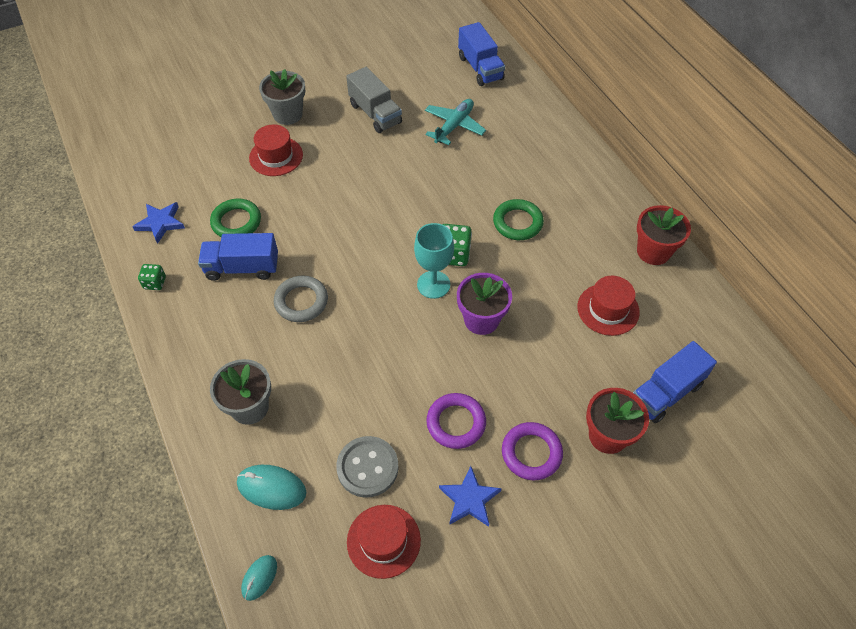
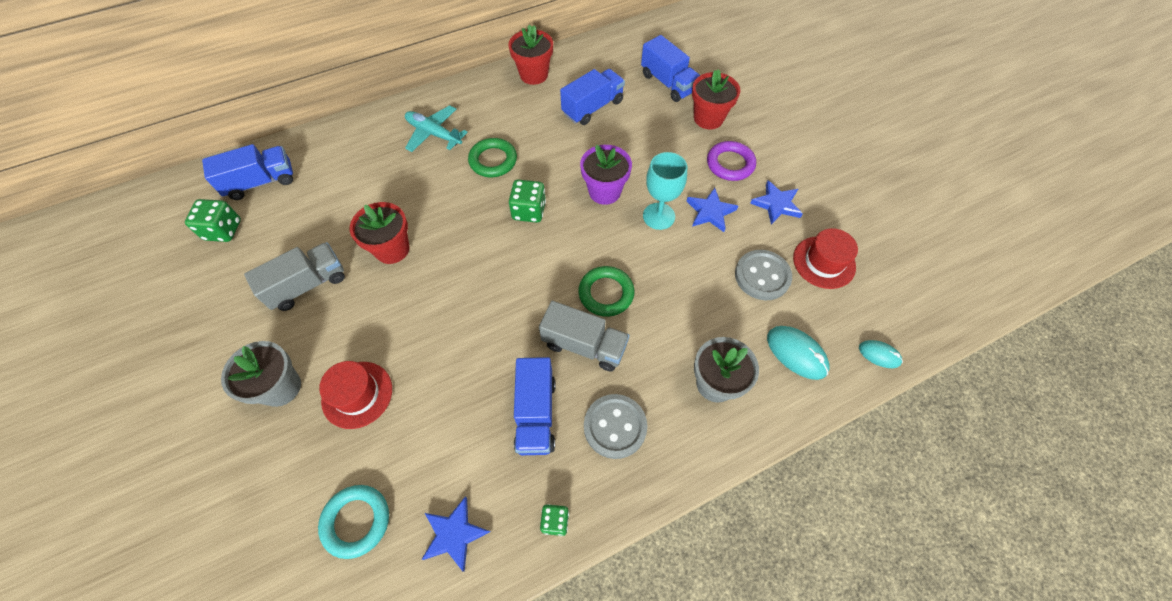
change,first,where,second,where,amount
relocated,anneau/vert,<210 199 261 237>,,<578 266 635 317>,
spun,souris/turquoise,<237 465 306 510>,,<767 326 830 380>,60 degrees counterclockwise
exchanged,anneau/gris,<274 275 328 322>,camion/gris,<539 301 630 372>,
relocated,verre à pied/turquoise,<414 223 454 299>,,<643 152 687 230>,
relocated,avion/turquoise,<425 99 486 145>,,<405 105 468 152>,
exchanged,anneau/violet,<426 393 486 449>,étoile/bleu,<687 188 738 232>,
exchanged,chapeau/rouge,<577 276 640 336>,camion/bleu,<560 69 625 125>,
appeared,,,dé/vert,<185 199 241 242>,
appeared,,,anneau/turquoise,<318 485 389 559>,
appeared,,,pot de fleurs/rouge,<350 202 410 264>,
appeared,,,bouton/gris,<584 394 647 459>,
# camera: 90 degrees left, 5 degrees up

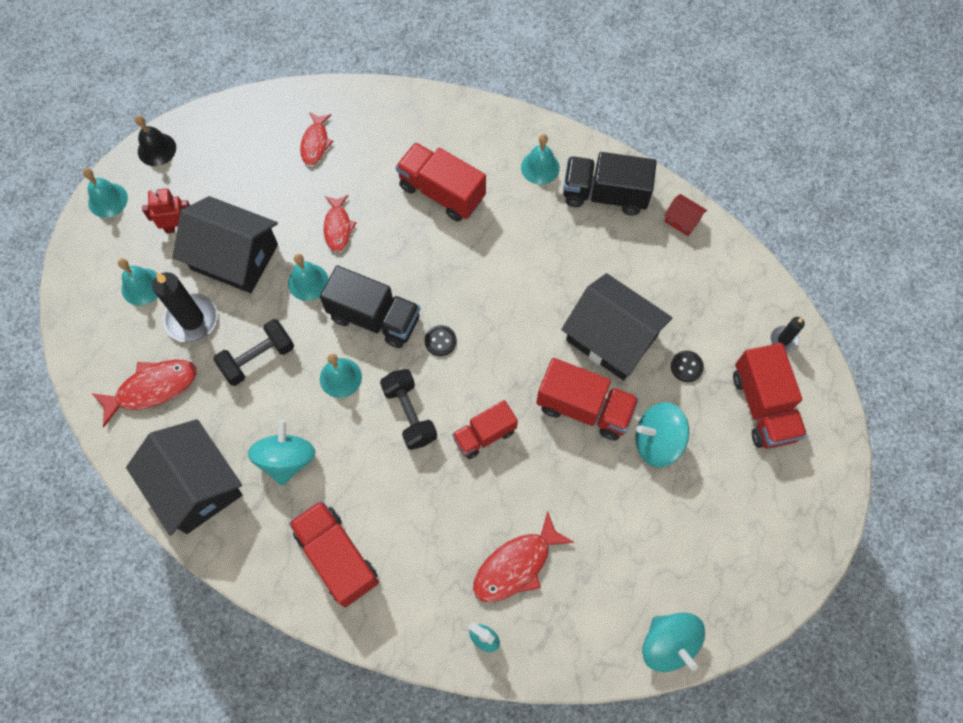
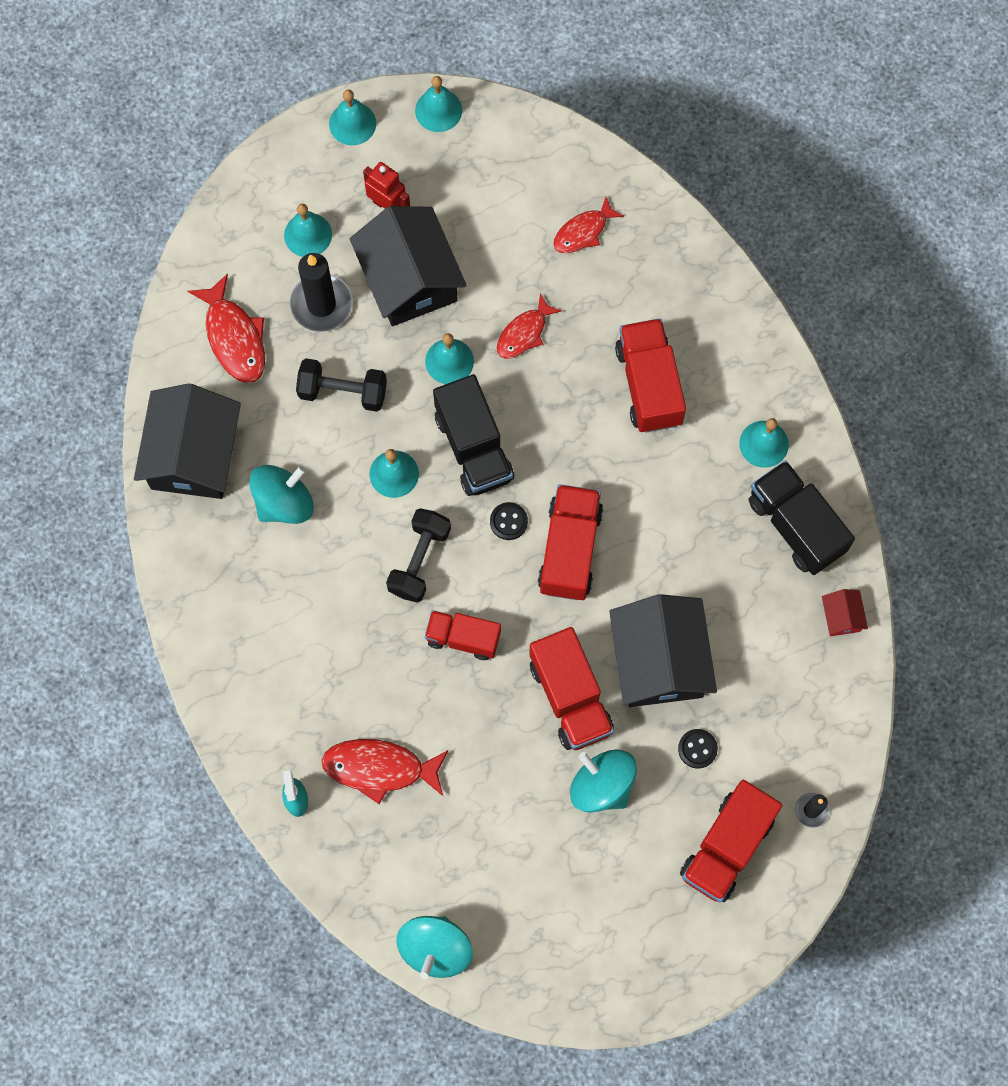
change,first,where,second,where,amount
spun,poisson/rouge,<91 360 196 427>,,<188 273 265 383>,45 degrees clockwise
colour,cloche/noir,<135 115 176 166>,cloche/turquoise,<415 76 462 132>,
relocated,camion/rouge,<288 500 379 607>,,<538 484 603 600>,
# camera: 45 degrees right, 5 degrees up

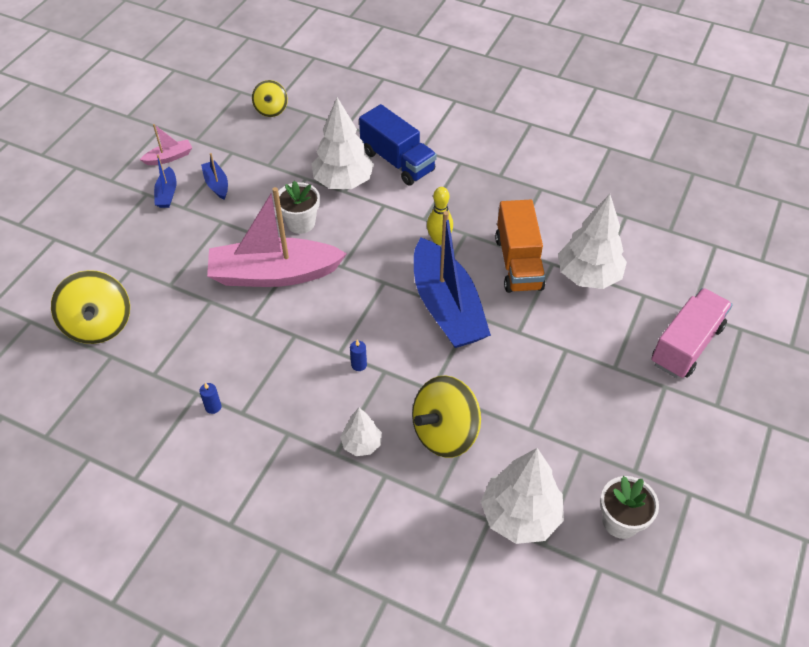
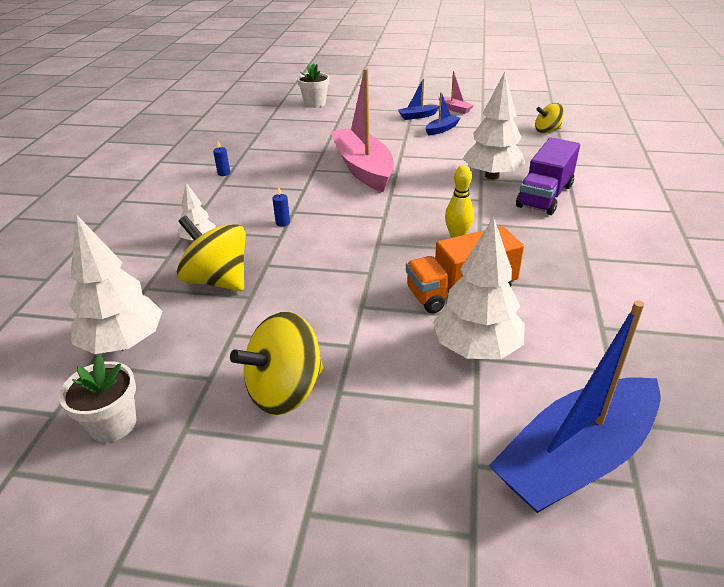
change,first,where,second,where,amount
relocated,toupie/jaune,<51 270 130 344>,,<230 311 324 415>,
relocated,pot de fleurs/blanc,<278 181 320 234>,,<297 64 330 108>,
colour,camion/bleu,<359 104 437 186>,camion/violet,<516 137 580 215>,
relocated,bateau/bleu,<414 211 491 348>,,<489 301 661 513>,
missing,camion/rose,<651 288 733 378>,,,
# camera: 75 degrees right, 15 degrees down

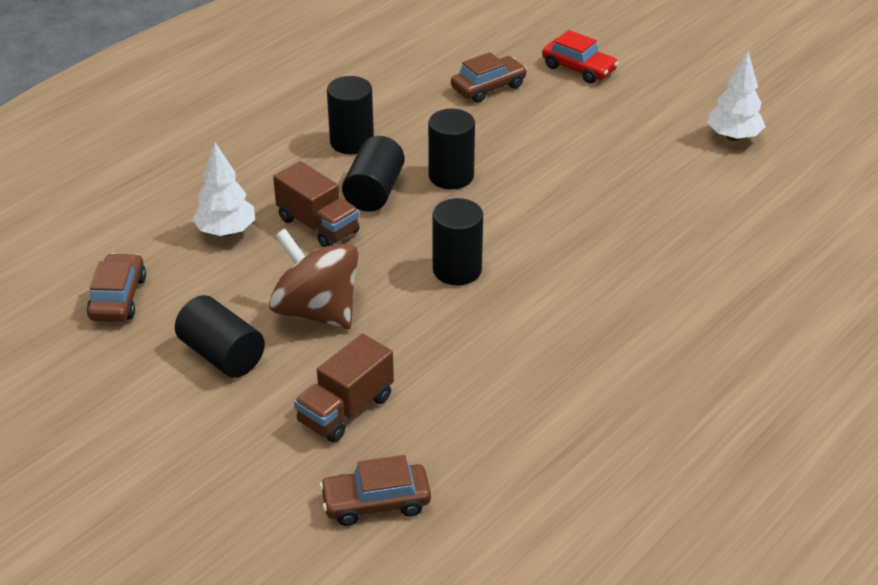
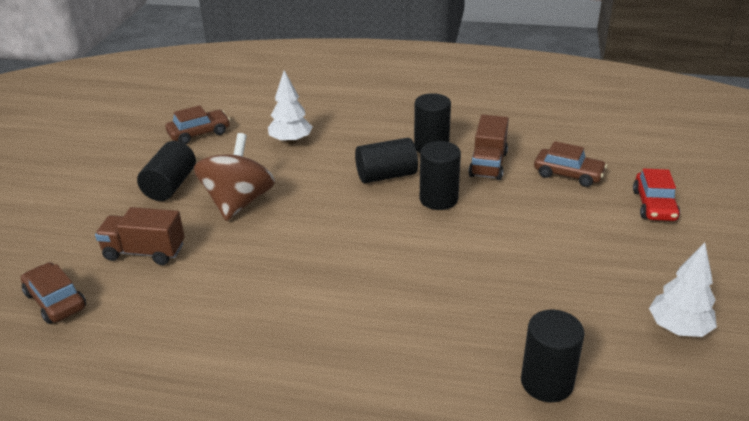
change,first,where,second,where,amount
relocated,camion/marron,<273 161 359 247>,,<469 115 509 180>,
relocated,cylindre/noir,<432 198 483 285>,,<521 310 584 402>,
# camera: 60 degrees right, 5 degrees down

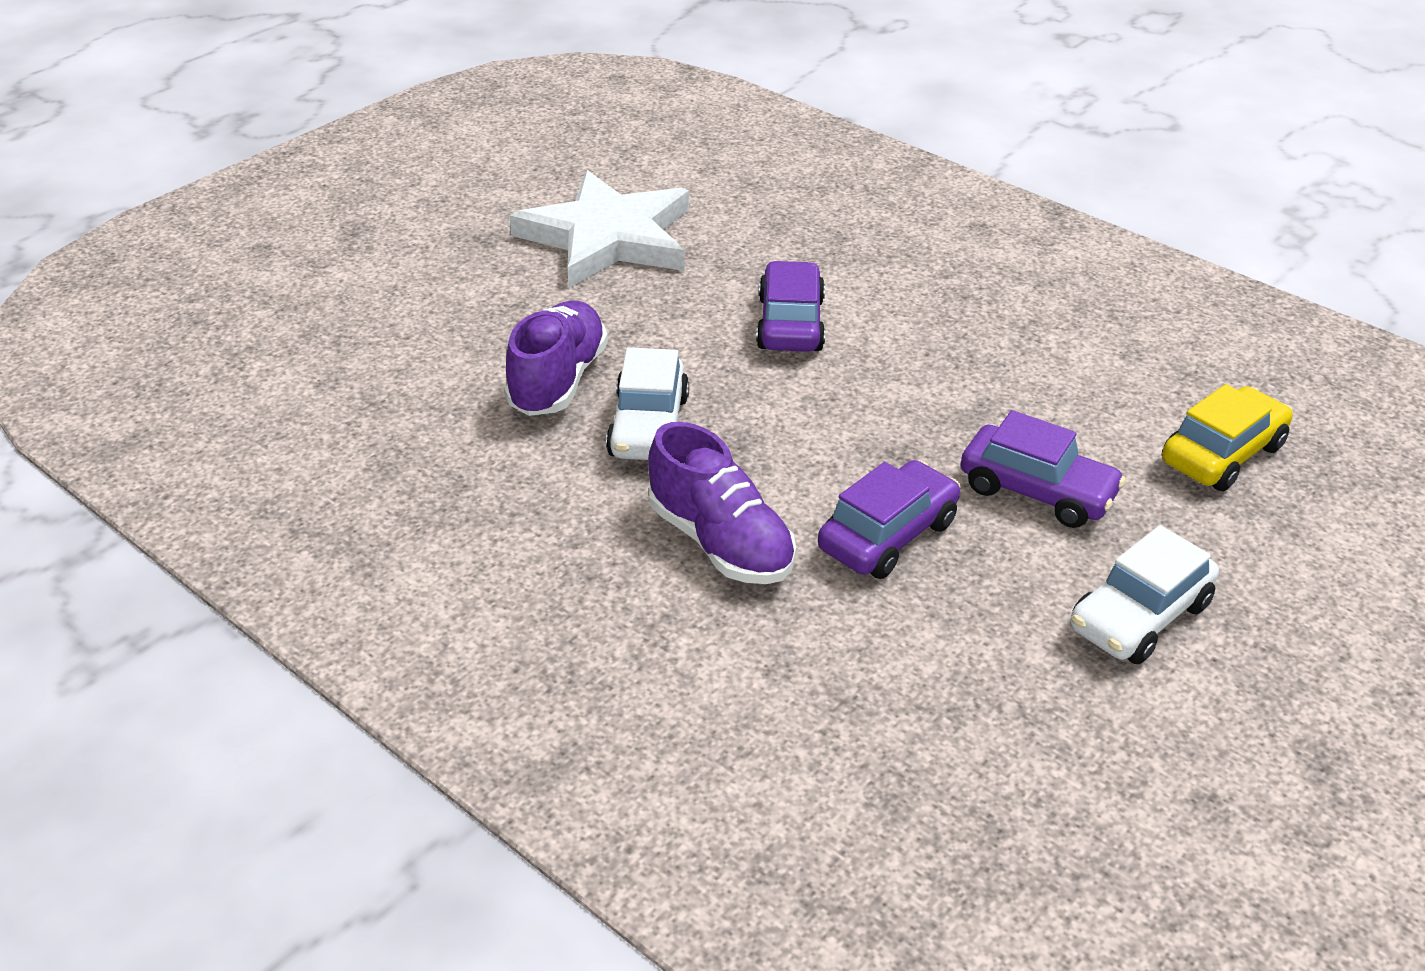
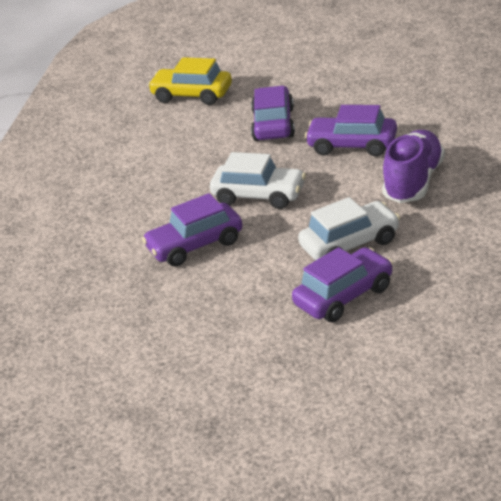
change,first,where,second,where,amount
exchanged,chaussure/violet,<505 301 608 416>,voiture/violet,<292 247 393 322>,
missing,étoile/blanc,<509 170 689 288>,,,
relocated,voiture/blanc,<1070 525 1219 664>,,<210 152 306 209>,
# camera: 115 degrees left, 5 degrees down

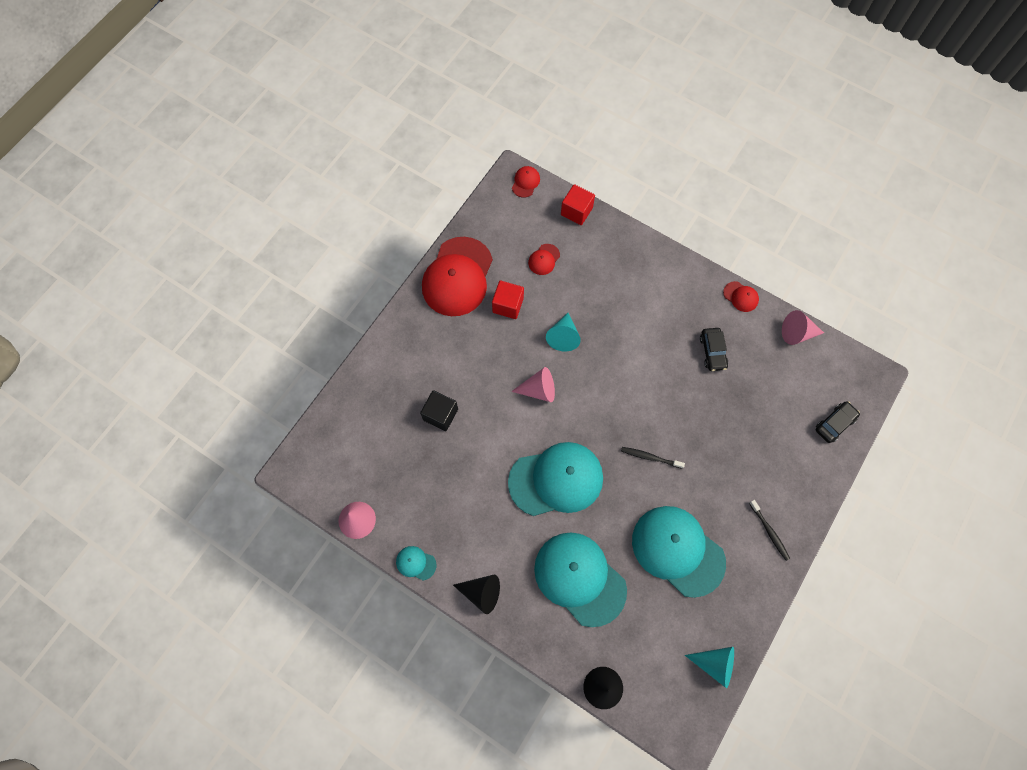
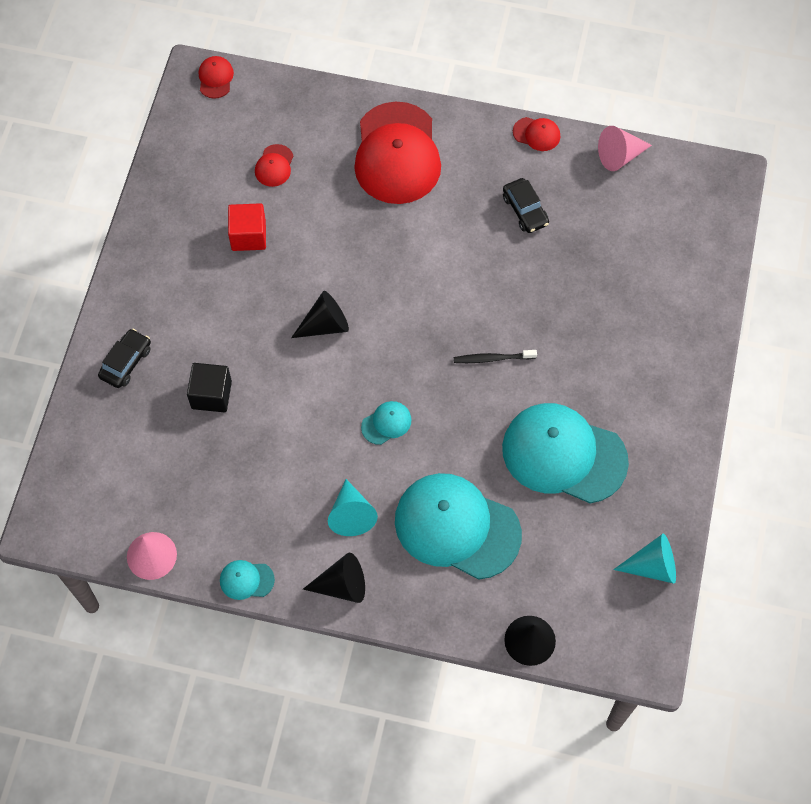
change,first,where,second,where,amount
relocated,casquette/rouge,<422 237 493 316>,,<354 102 441 204>,
size,casquette/turquoise,<508 442 603 516>,,<361 401 411 445>,x0.42
colour,cône/rose,<511 367 555 402>,cône/noir,<291 291 349 338>,
relocated,cône/turquoise,<546 313 581 352>,,<328 479 378 536>,
missing,cube/rouge,<561 184 595 225>,,,
missing,brosse à dents/noir,<749 500 790 561>,,,
relocated,voiture/noir,<816 401 860 443>,,<98 329 151 388>,
# camera: 20 degrees left, 5 degrees down

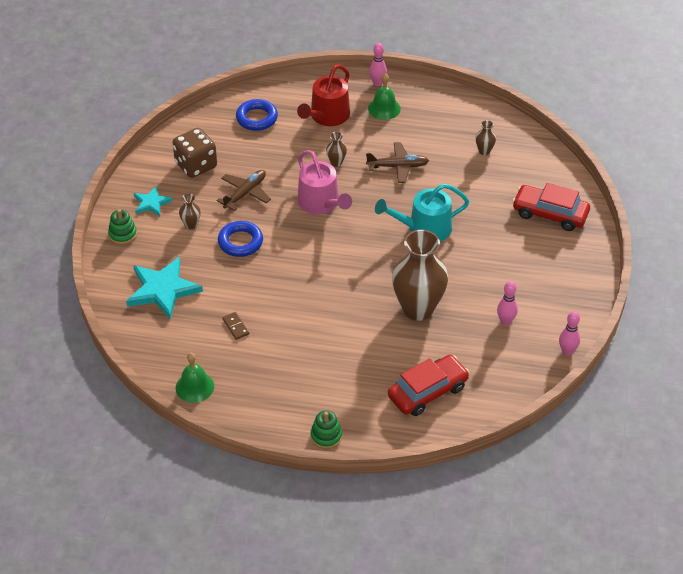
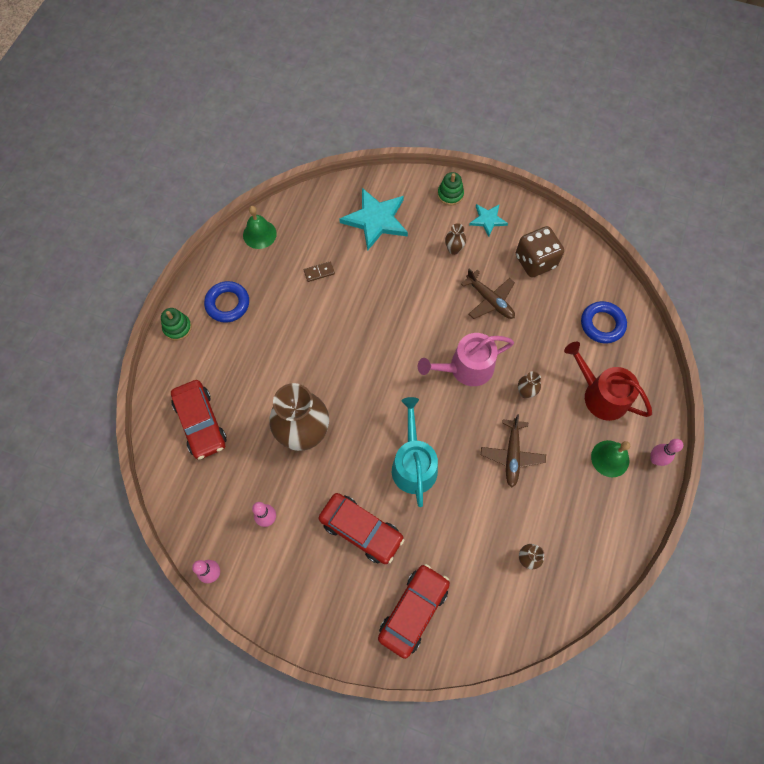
change,first,where,second,where,amount
relocated,anneau/bleu,<218 221 263 257>,,<204 281 249 323>,
appeared,,,voiture/rouge,<319 493 405 564>,
# camera: 100 degrees right, 20 degrees up

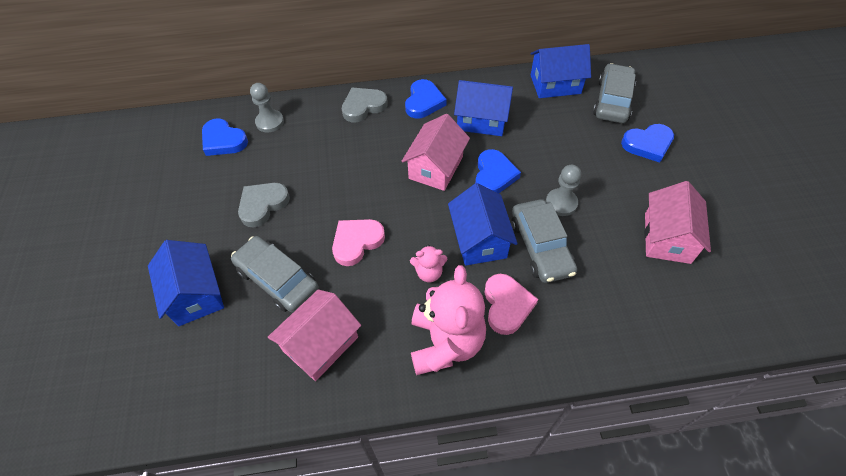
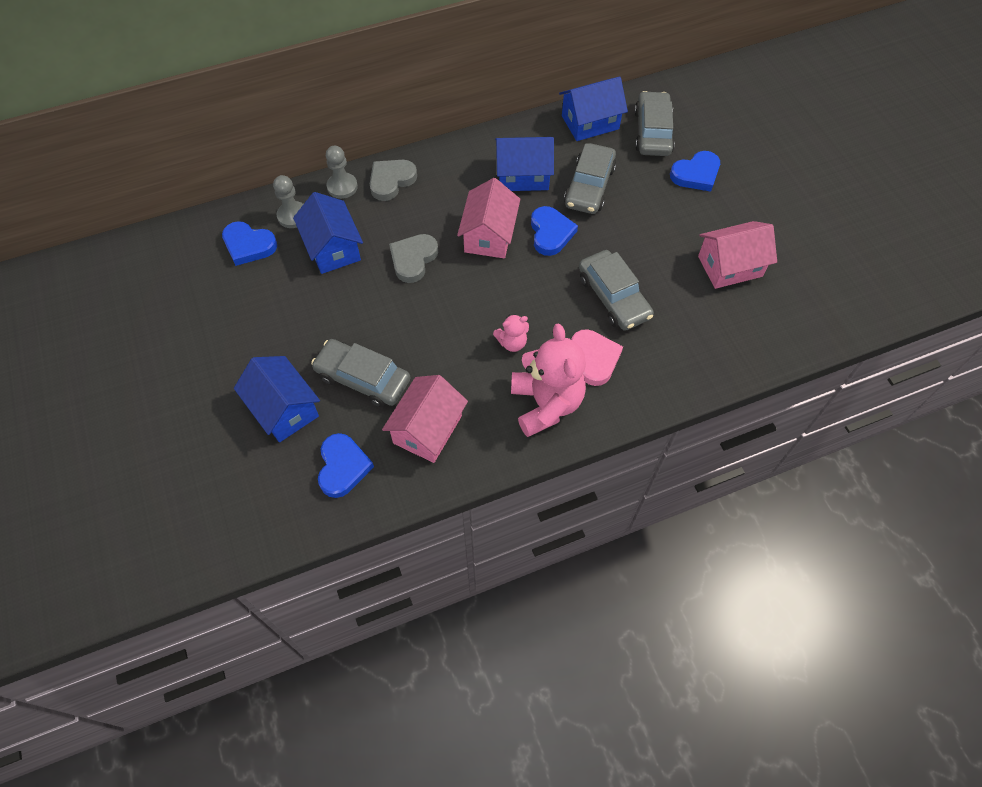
change,first,where,second,where,amount
relocated,cœur/gris,<238 183 290 228>,,<389 234 438 283>,
missing,cœur/rose,<332 219 385 266>,,,
relocated,cœur/bleu,<405 79 447 118>,,<318 433 374 498>,
relocated,maison/bleu,<448 183 518 266>,,<293 192 363 274>,
relocated,pion/gris,<546 165 581 216>,,<326 146 358 199>,
spun,maison/rose,<644 181 711 264>,,<698 221 777 289>,75 degrees clockwise
appeared,,,voiture/gris,<564 143 616 214>,
# camera: 15 degrees left, 5 degrees up

